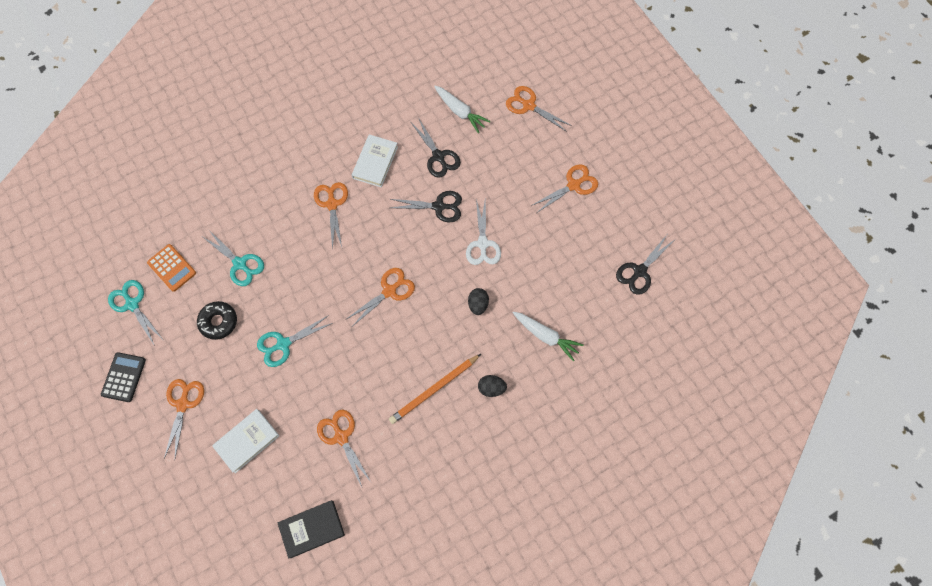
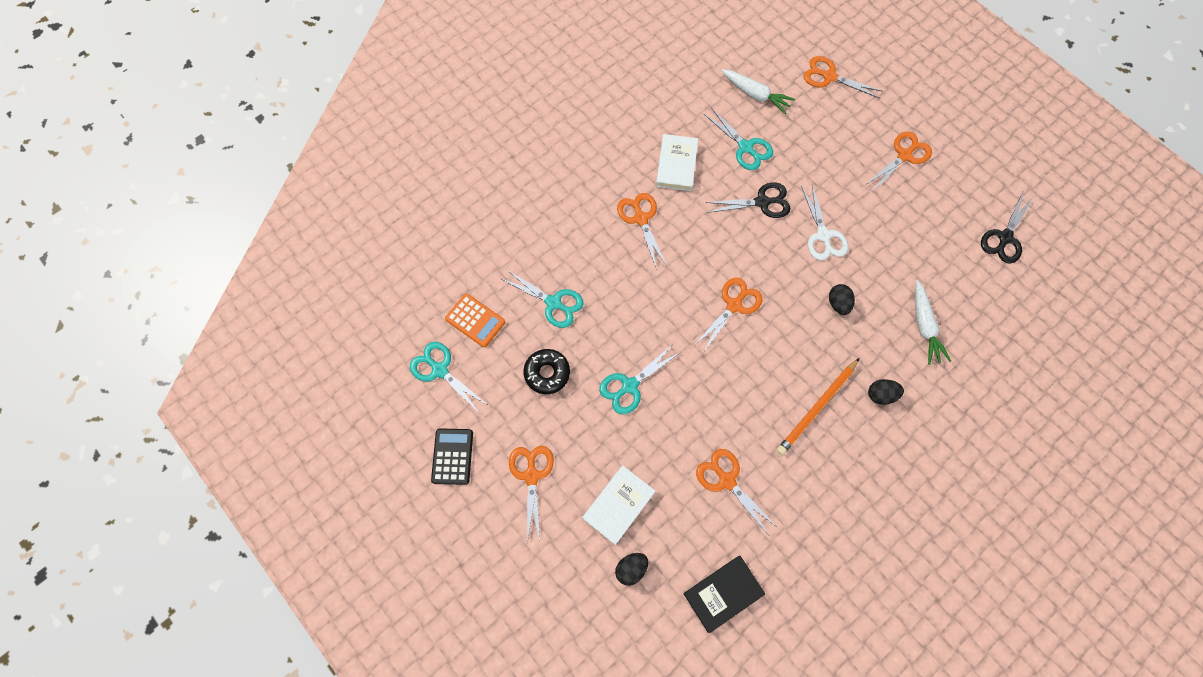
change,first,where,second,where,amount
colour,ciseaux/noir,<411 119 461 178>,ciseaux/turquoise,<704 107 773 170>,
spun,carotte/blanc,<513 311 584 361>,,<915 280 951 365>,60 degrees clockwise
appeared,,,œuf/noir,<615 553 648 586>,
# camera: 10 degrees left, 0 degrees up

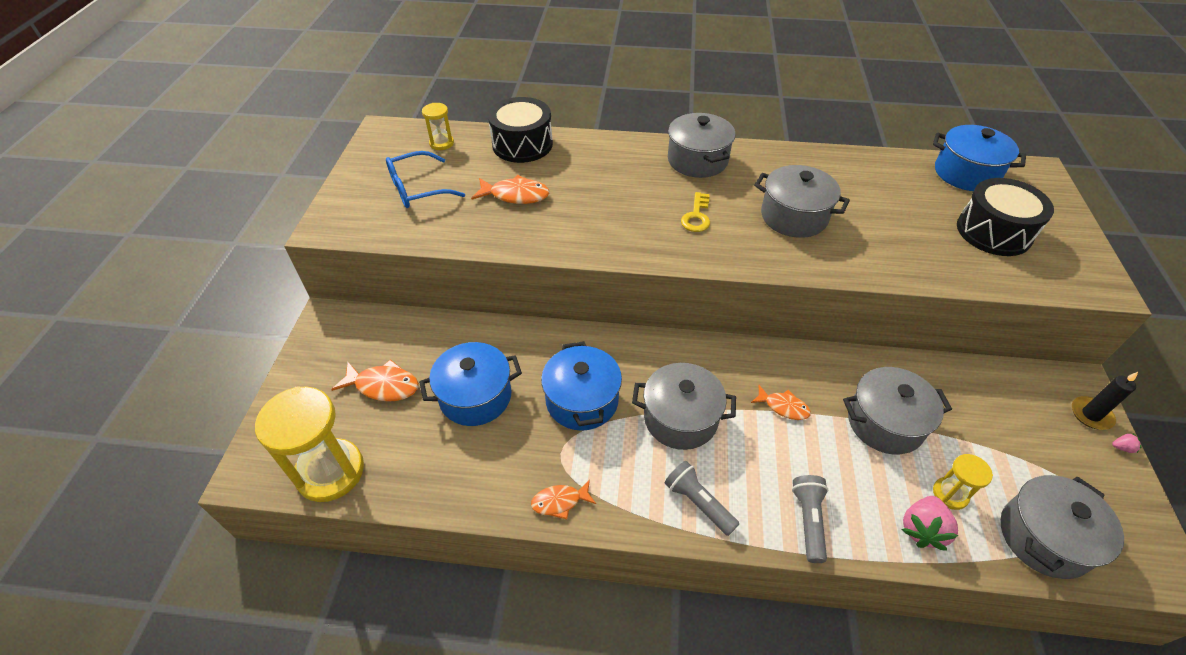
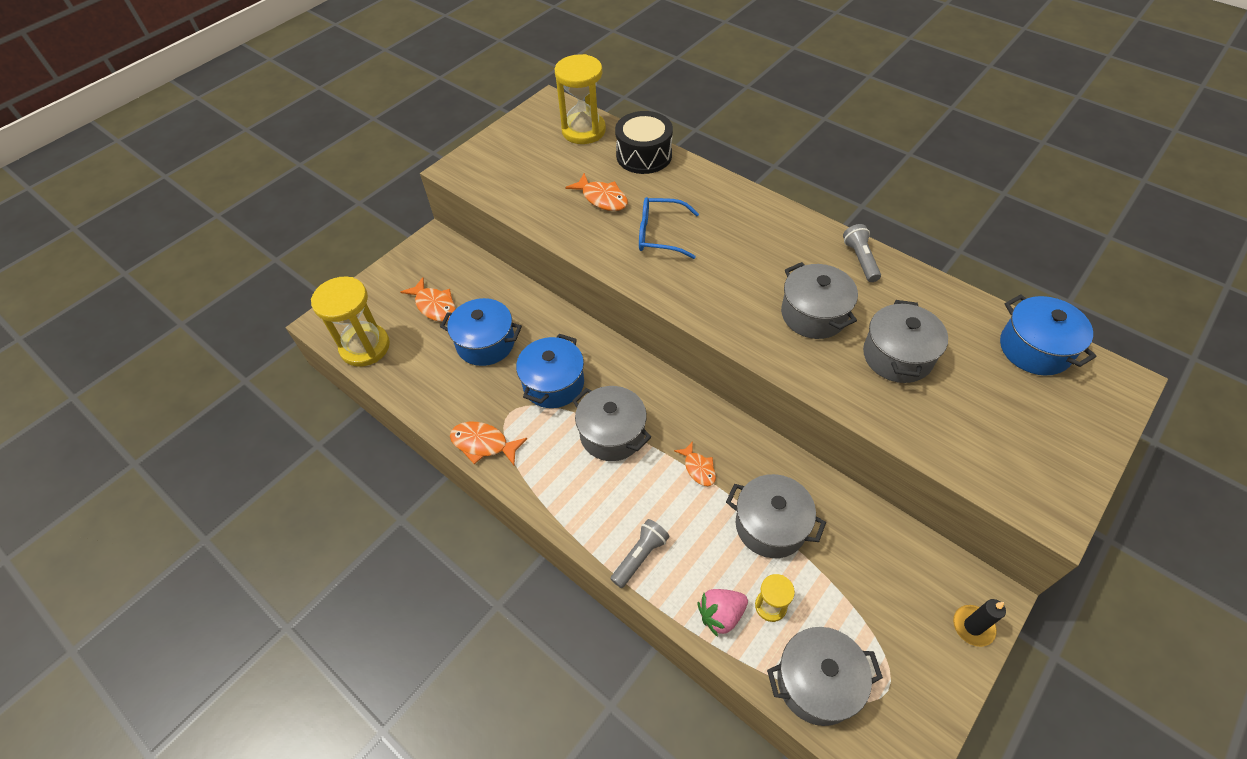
change,first,where,second,where,amount
relocated,lunettes/bleu,<386 151 465 208>,,<639 197 699 259>,
size,sablier/jaune,<422 103 454 150>,,<555 54 606 144>,x2.02
size,poisson/orange,<531 480 596 519>,,<450 422 527 465>,x1.52
relocated,lampe de poche/gris,<665 461 739 536>,,<843 224 881 282>,
relocated,marmite/gris,<668 113 735 178>,,<863 300 948 383>,
missing,clé/jaune,<681 192 710 232>,,,
missing,tambour/noir,<957 178 1054 256>,,,
missing,fraise/rose,<1112 434 1141 453>,,,
# camera: 35 degrees right, 5 degrees up

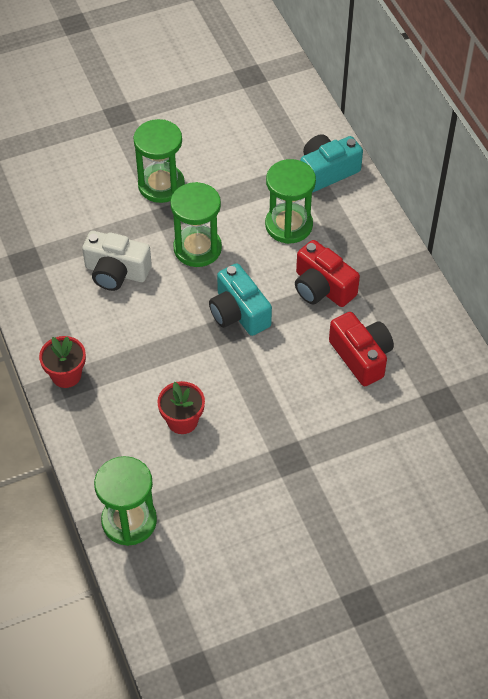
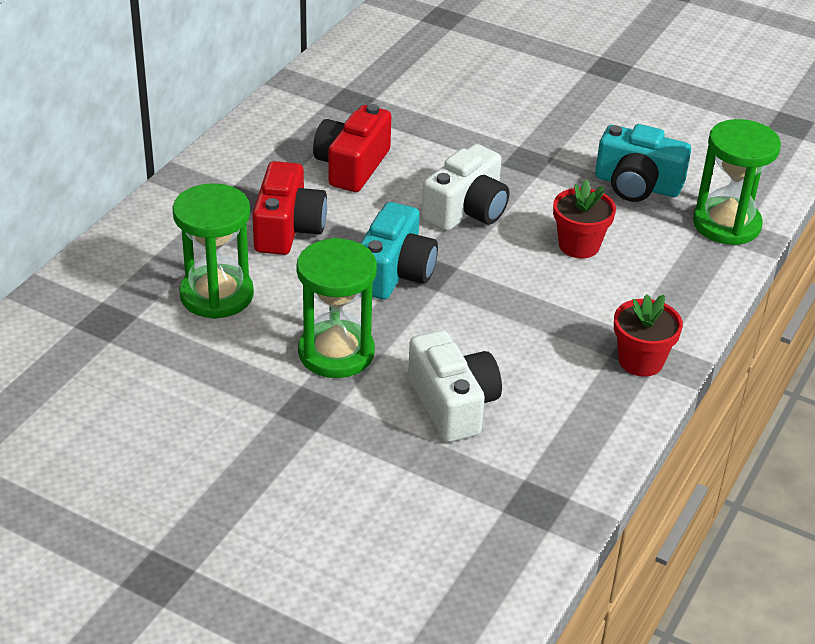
change,first,where,second,where,amount
missing,sablier/vert,<133 119 185 203>,,,
relocated,appareil photo/turquoise,<300 134 363 192>,,<595 124 691 202>,
appeared,,,appareil photo/blanc,<422 144 509 231>,
# camera: 130 degrees left, 15 degrees down

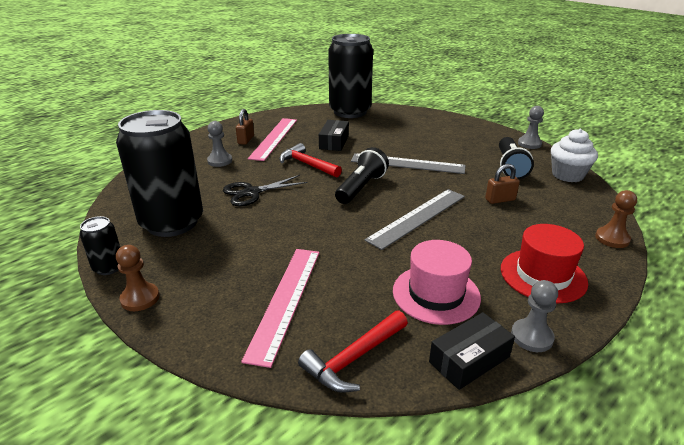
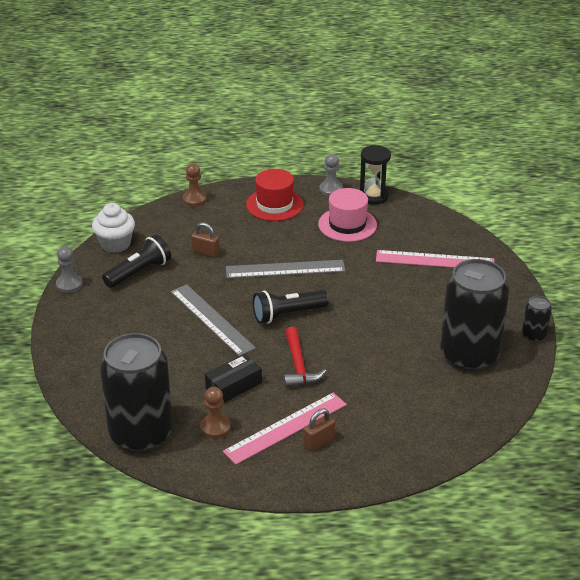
change,first,where,second,where,amount
relocated,pion/marron,<116 245 160 311>,,<200 387 231 439>,
missing,pion/gris,<207 121 232 167>,,,
missing,ciseaux/noir,<223 175 308 206>,,,
spun,règle/rose,<241 249 320 368>,,<376 250 494 268>,45 degrees clockwise
missing,marteau/rouge,<298 311 408 393>,,,
exchanged,boîte/noir,<429 312 515 390>,sablier/noir,<360 145 391 205>,
# camera: 140 degrees left, 5 degrees up

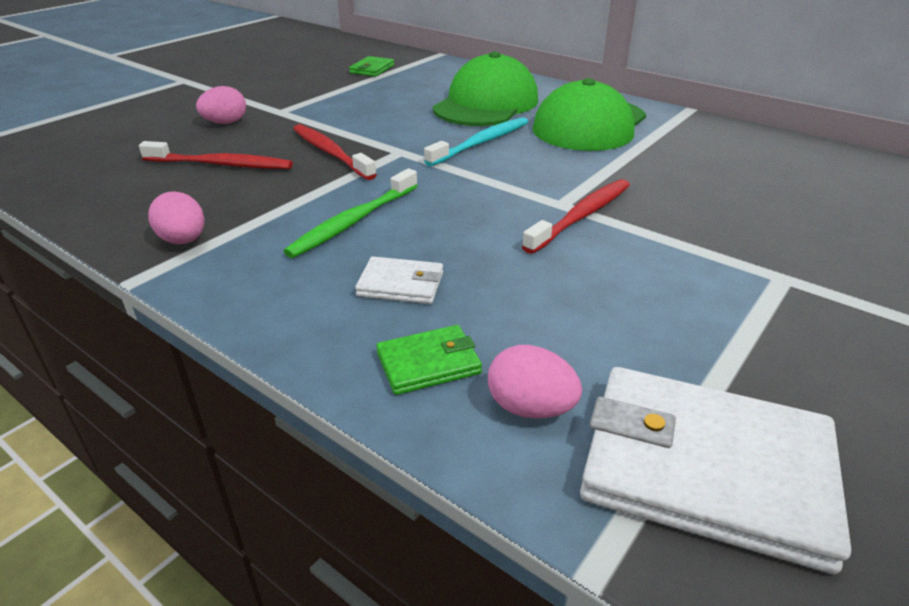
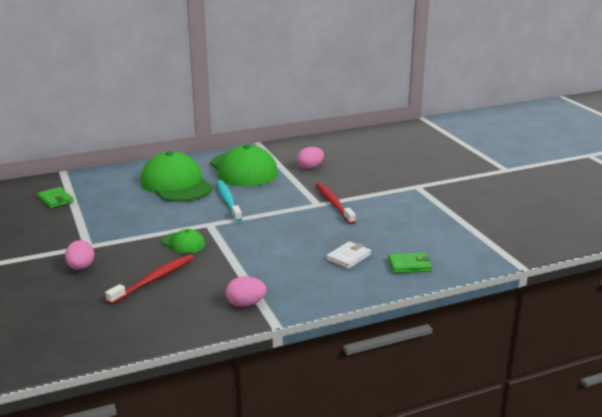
change,first,where,second,where,amount
missing,brosse à dents/vert,<284 169 418 258>,,,
exchanged,brosse à dents/rouge,<293 124 377 180>,casquette/vert,<162 229 205 254>,
spun,portefeuille/vert,<376 325 482 395>,,<388 253 432 273>,75 degrees clockwise
relocated,œuf/rose,<488 345 582 418>,,<297 147 324 169>,
missing,portefeuille/blanc,<580 367 851 574>,,,
# camera: 60 degrees left, 10 degrees down

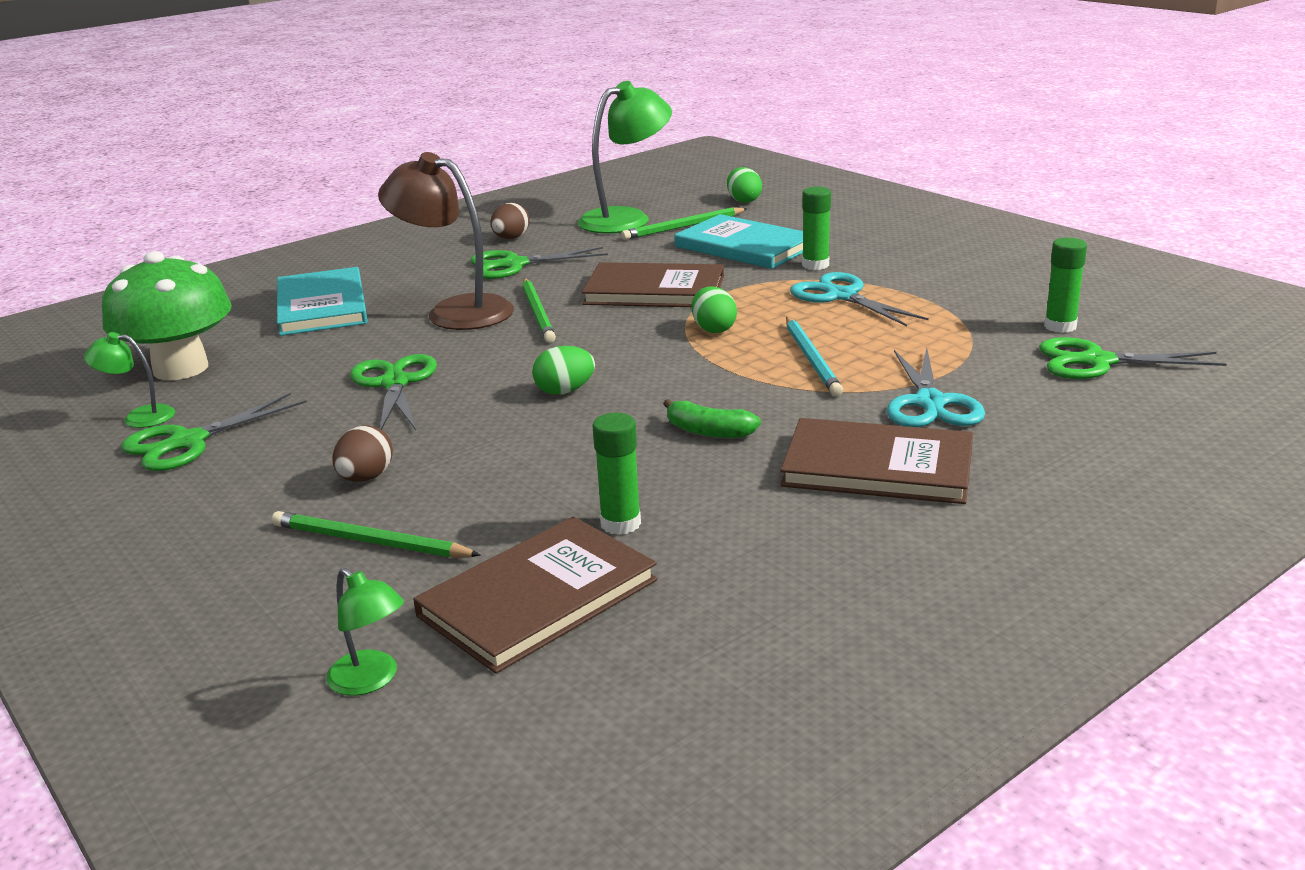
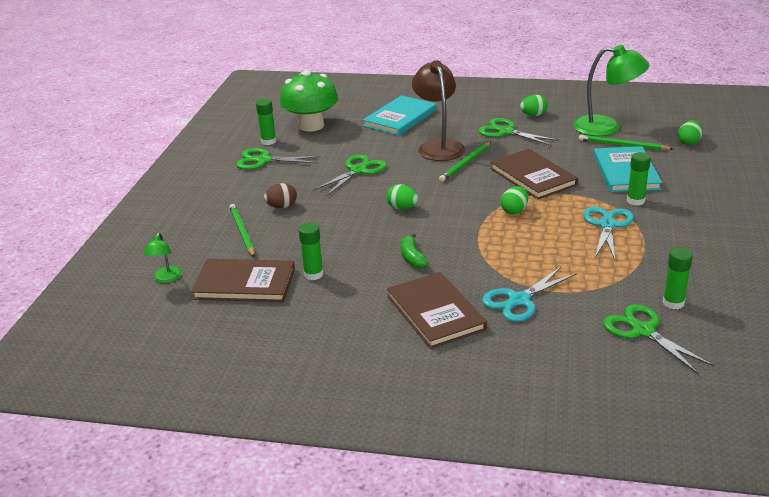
change,first,where,second,where,amount
exchanged,lampe/vert,<84 332 175 428>,bâton de colle/vert,<256 99 276 145>,
colour,œuf/marron,<490 203 530 239>,œuf/vert,<520 95 548 116>,
missing,crayon/turquoise,<786 317 843 396>,,,
# camera: 50 degrees right, 5 degrees up

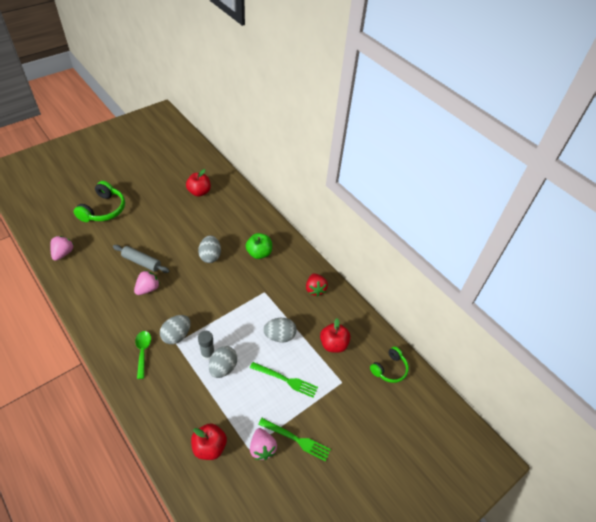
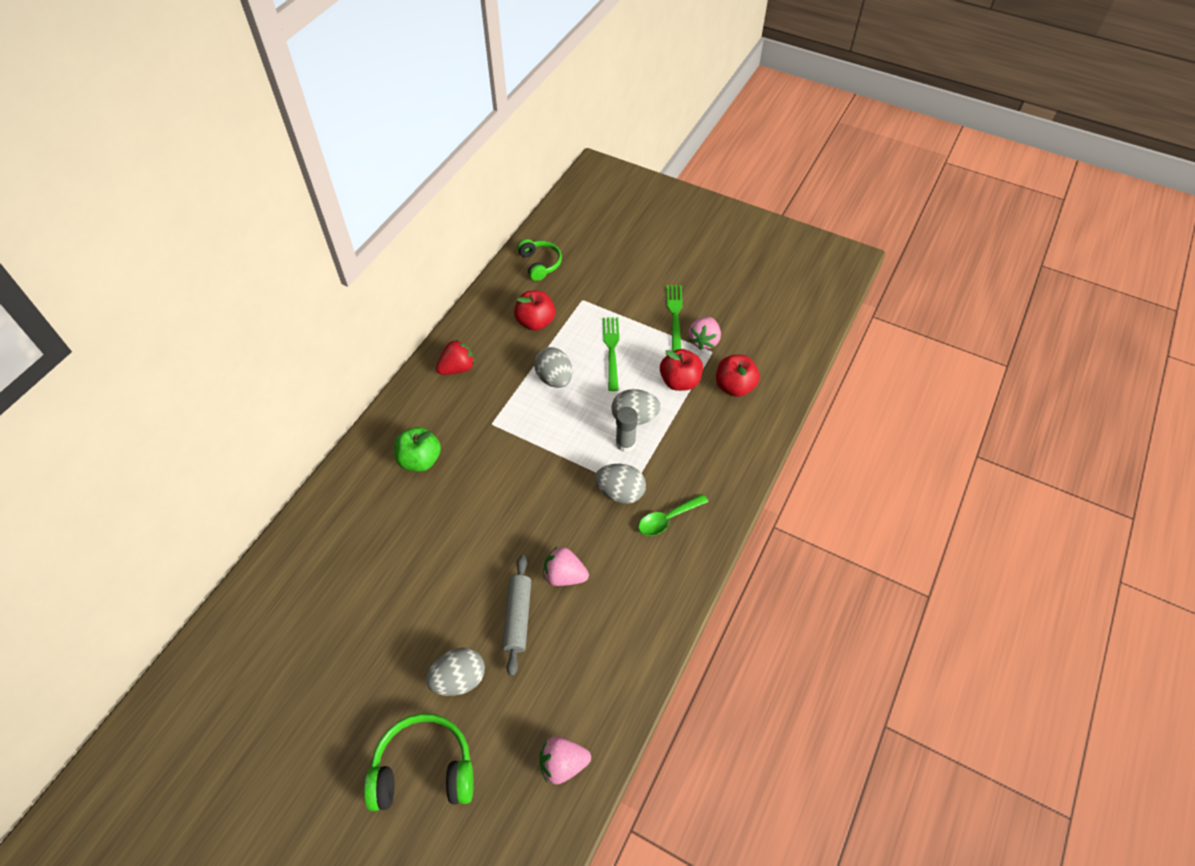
change,first,where,second,where,amount
relocated,pomme/rouge,<186 169 211 197>,,<660 349 703 391>,
relocated,œuf/gris,<198 235 221 263>,,<426 647 485 696>,
spun,fraise/rose,<250 428 277 460>,,<688 317 721 350>,150 degrees clockwise
spun,casque audio/vert,<370 346 409 383>,,<517 239 562 281>,45 degrees clockwise
# camera: 110 degrees left, 5 degrees up

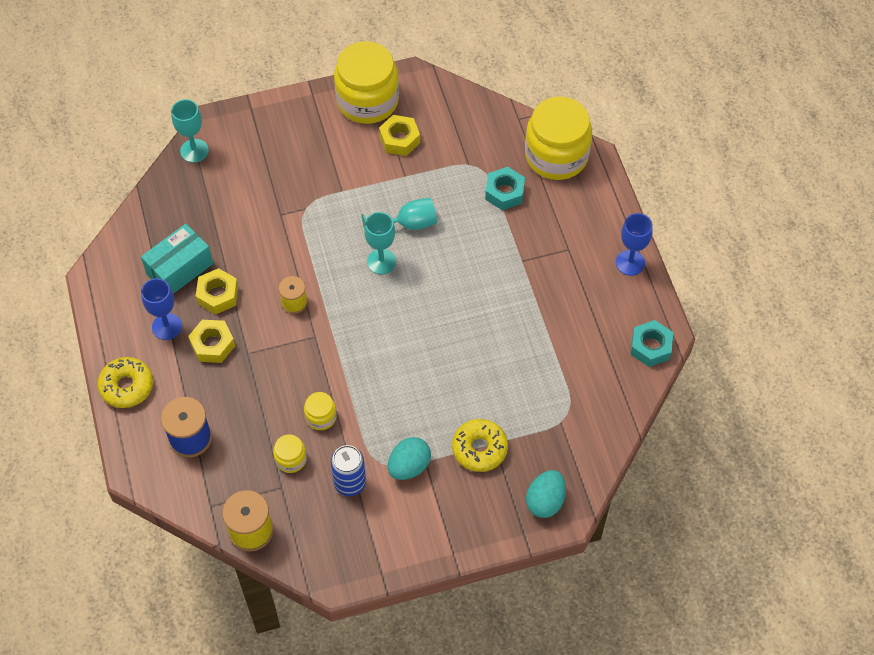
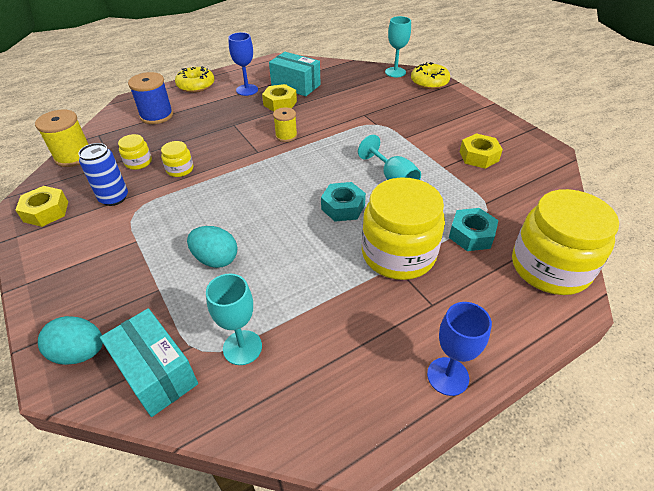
change,first,where,second,where,amount
relocated,écrou/jaune,<188 320 235 363>,,<15 186 68 227>,
relocated,bocal/jaune,<334 41 399 124>,,<362 177 445 280>,
relocated,verre à pied/turquoise,<364 212 396 275>,,<206 274 262 365>,
relocated,œuf/turquoise,<388 437 431 480>,,<187 226 238 268>,
relocated,beignet/jaune,<452 419 508 472>,,<411 62 450 89>,
relocated,écrou/turquoise,<630 320 673 367>,,<321 182 366 222>,
appeared,,,boîte/turquoise,<100 308 198 417>,
# camera: 75 degrees right, 15 degrees down

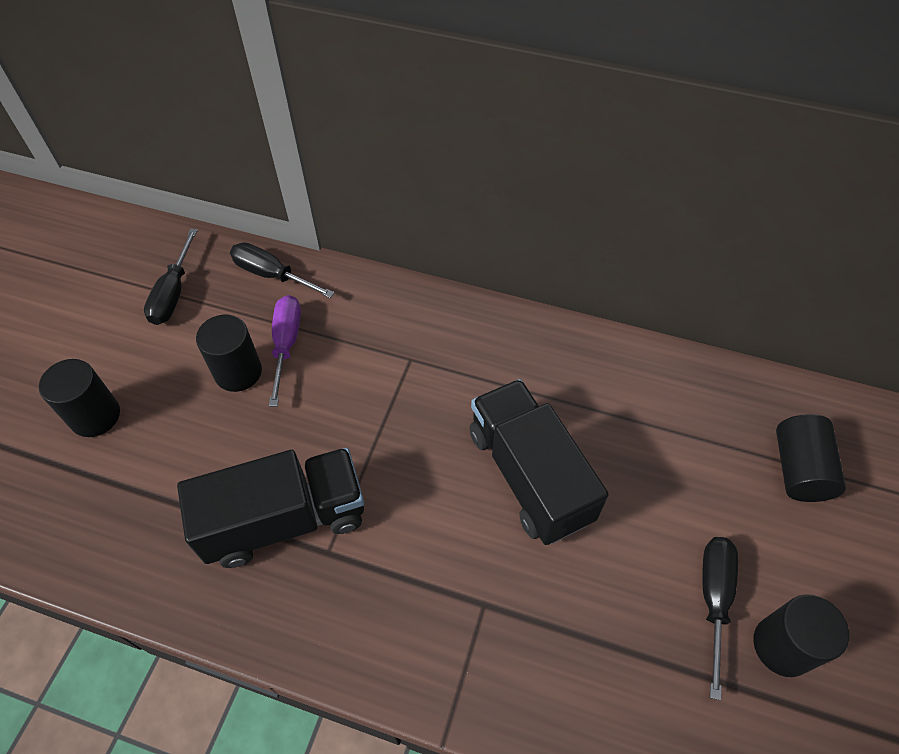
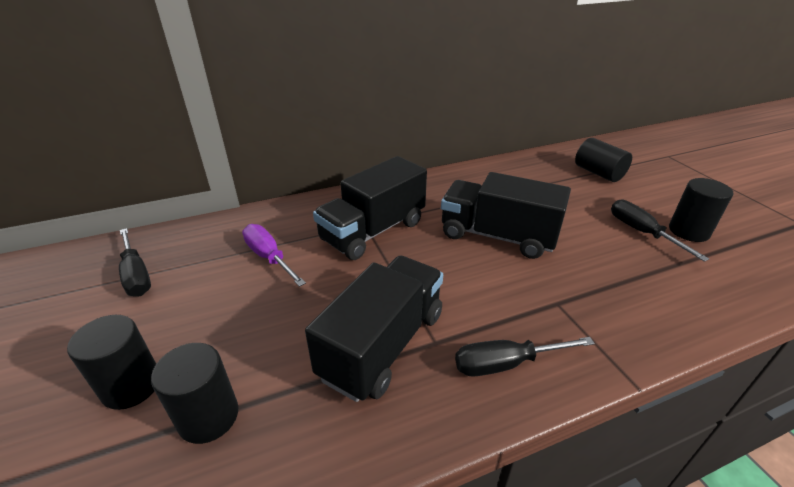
change,first,where,second,where,amount
relocated,cylindre/noir,<196 315 262 392>,,<151 343 238 444>,
relocated,tournevis/noir,<230 242 335 298>,,<455 337 595 377>,
appeared,,,camion/noir,<313 156 427 260>,
# camera: 40 degrees left, 20 degrees down

